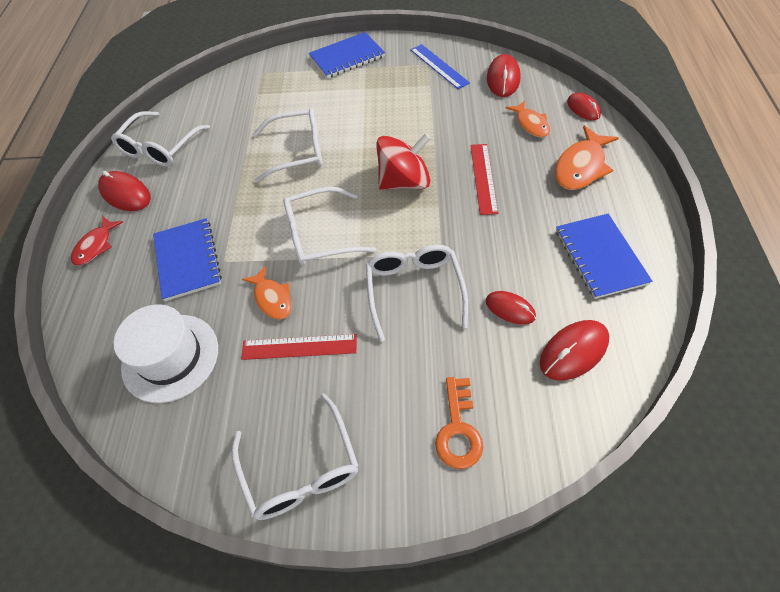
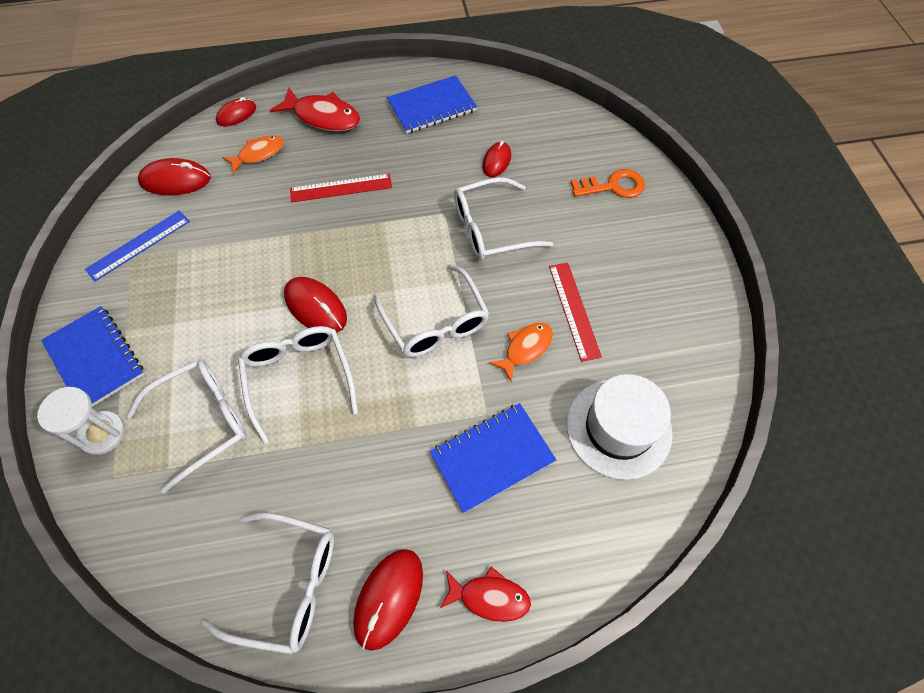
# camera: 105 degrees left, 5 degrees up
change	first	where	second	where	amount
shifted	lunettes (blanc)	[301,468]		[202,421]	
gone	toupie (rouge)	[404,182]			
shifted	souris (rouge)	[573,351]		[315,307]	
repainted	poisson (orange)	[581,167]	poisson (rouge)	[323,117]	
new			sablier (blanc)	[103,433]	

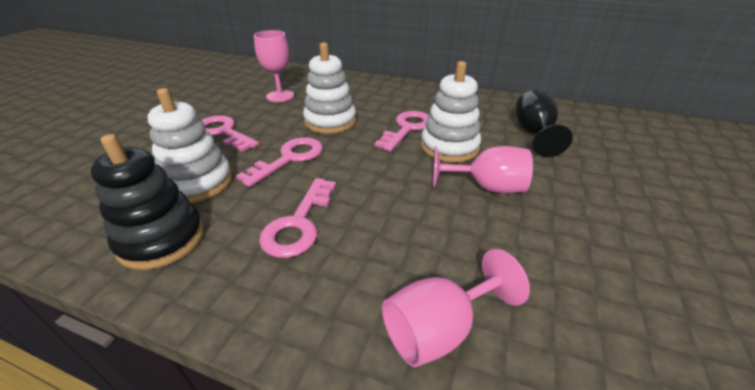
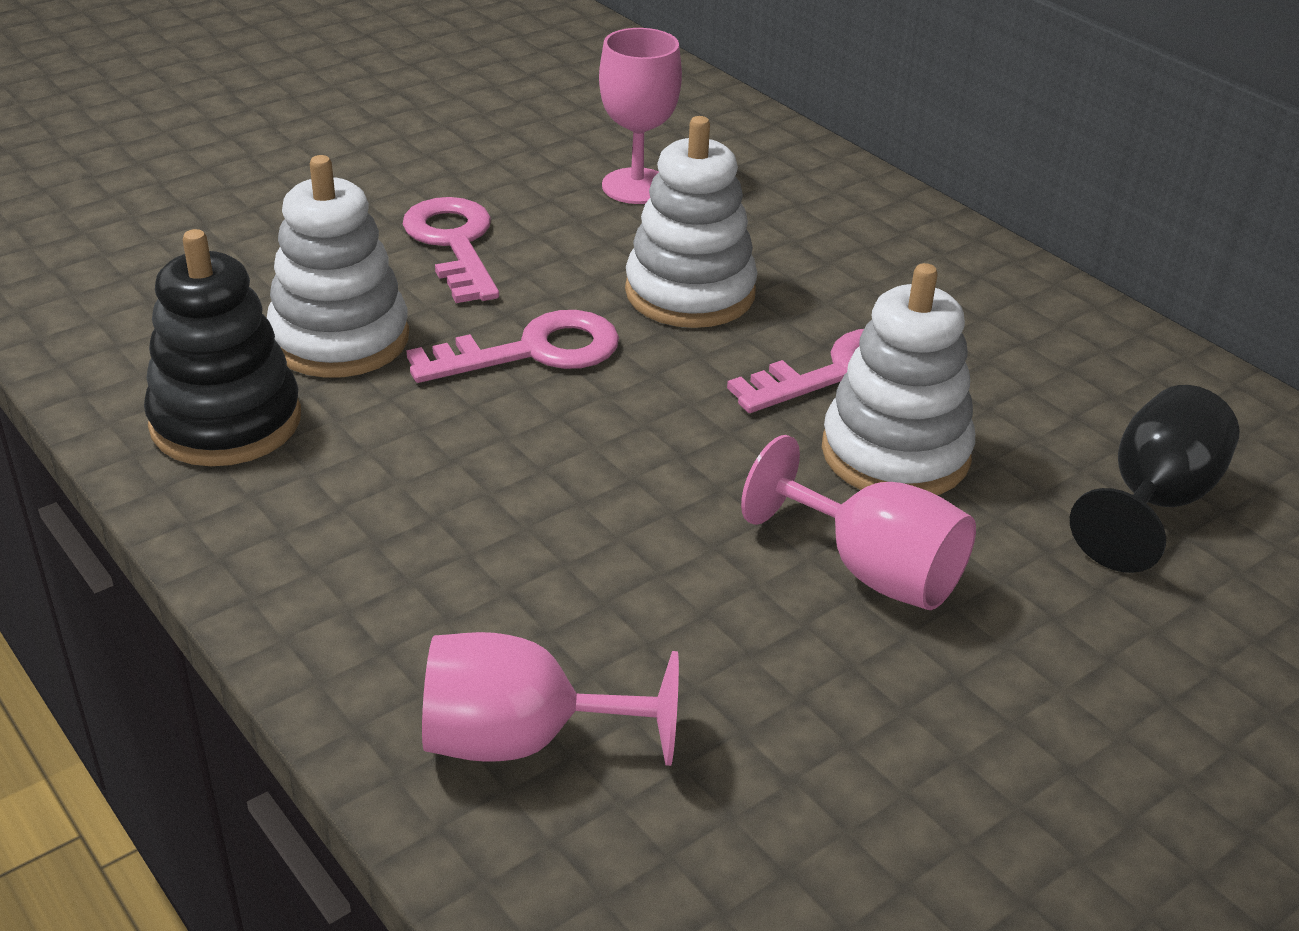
# camera: 30 degrees right, 0 degrees up
change	first	where	second	where	amount
gone	clé (rose)	[299,223]			

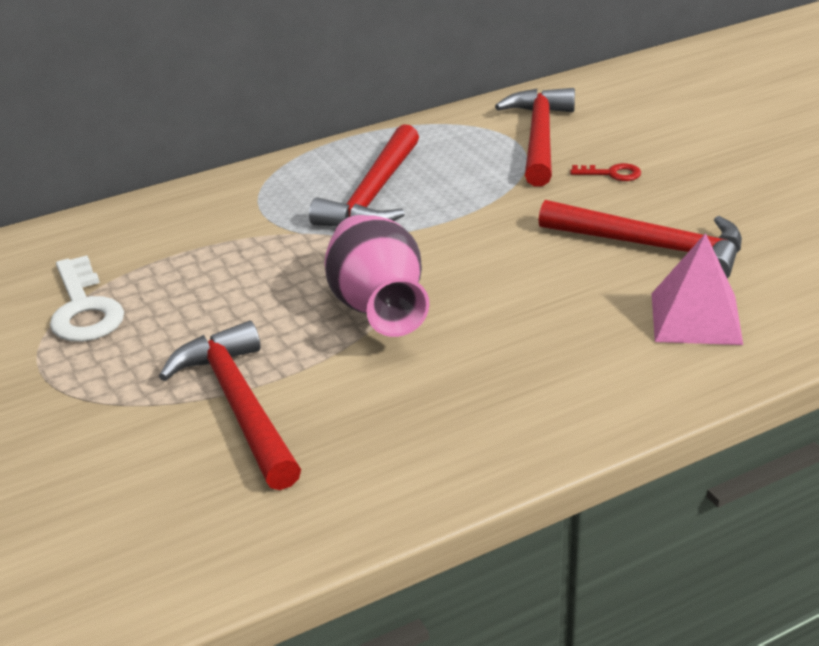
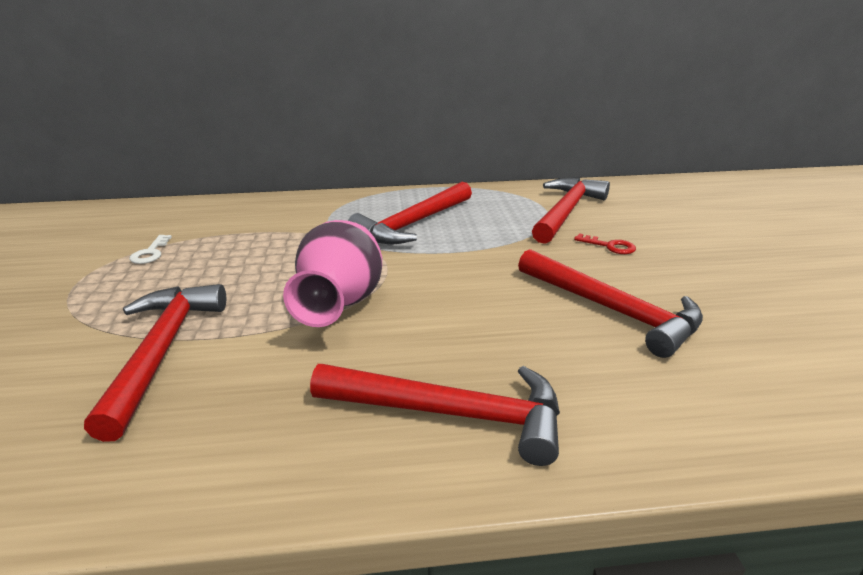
# camera: 20 degrees right, 5 degrees down
change	first	where	second	where	amount
scaled	clé (blanc)	[84,309]		[150,253]	x0.53
gone	pyramide (rose)	[695,318]			
new			marteau (rouge)	[451,414]	

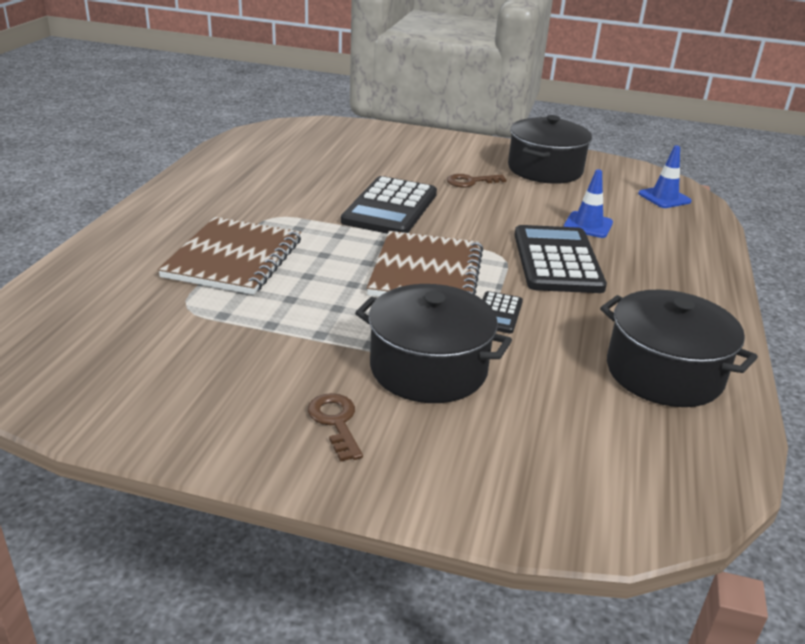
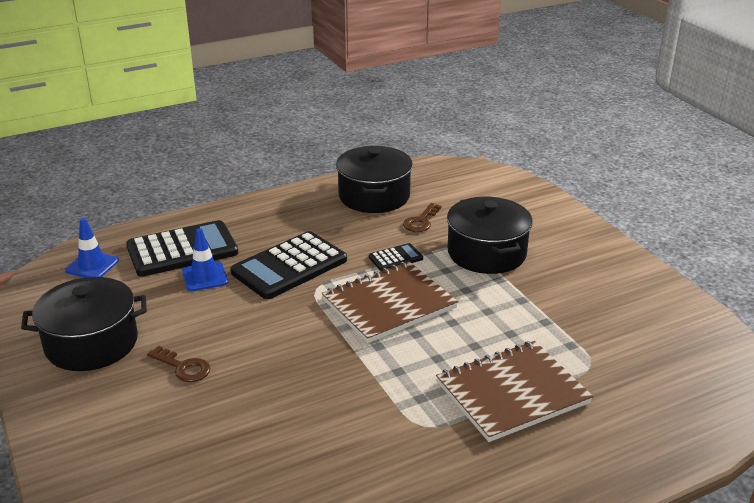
# camera: 130 degrees left, 0 degrees up
change	first	where	second	where	amount
shifted	clé (marron)	[335,422]		[421,221]	
shifted	calculatrice (noir)	[390,208]		[182,250]	

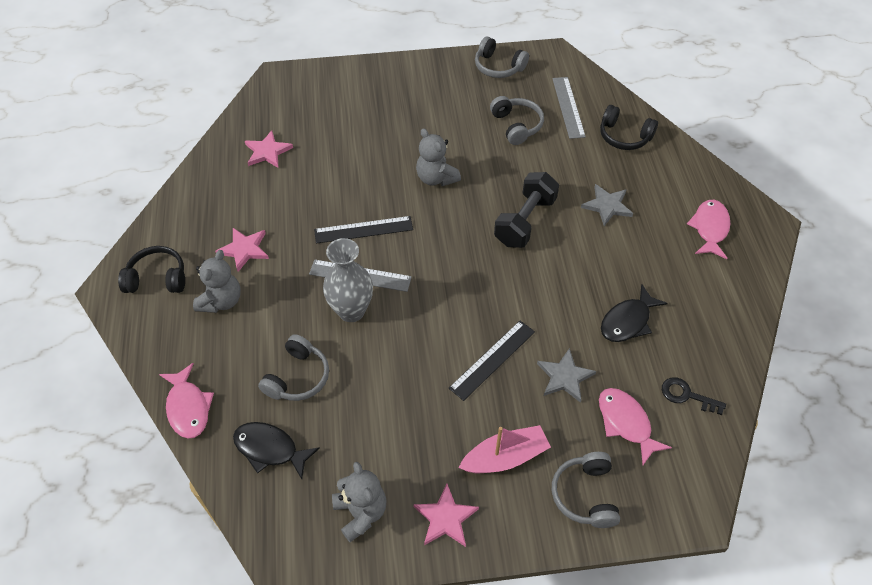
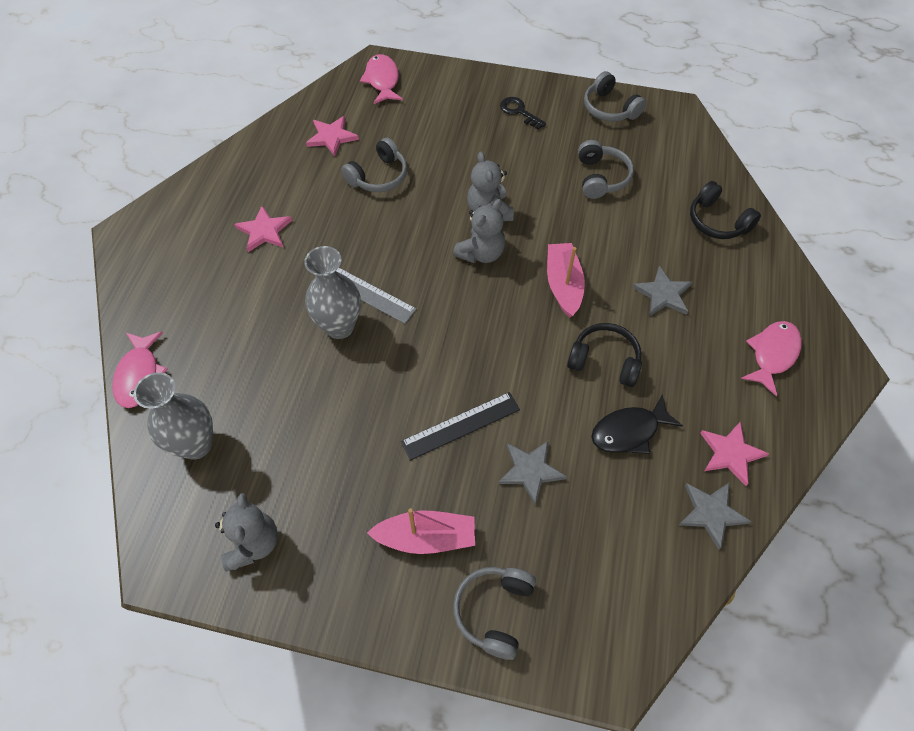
# camera: 20 degrees right, 5 degrees up
change	first	where	second	where	amount
shifted	casque audio (noir)	[157,278]		[604,361]	
shifted	ours en peluche (gris)	[221,301]		[481,253]	
swapped	poisson (noir)	[270,449]	vase (gris)	[196,445]	
shifted	casque audio (gris)	[298,377]		[378,176]	
gone	règle (noir)	[363,229]			
shifted	étoile (rose)	[445,518]		[730,453]	
swapped	haltère (noir)	[525,221]	bateau (rose)	[563,285]	
gone	règle (gris)	[568,107]			
shifted	poisson (rose)	[626,423]		[382,80]	
shifted	clé (noir)	[687,395]		[519,112]	
new			étoile (gris)	[711,513]	

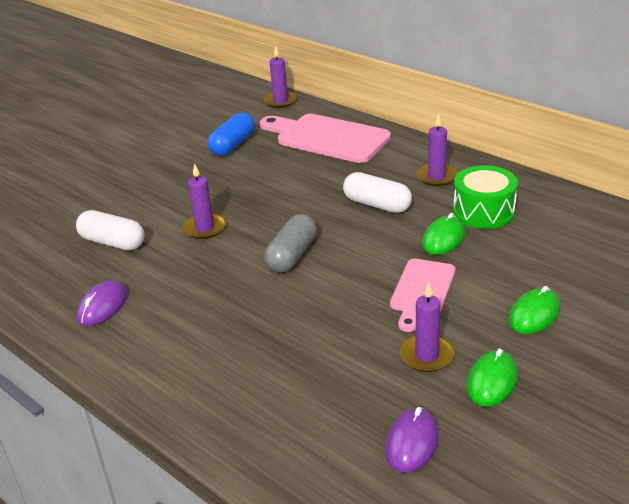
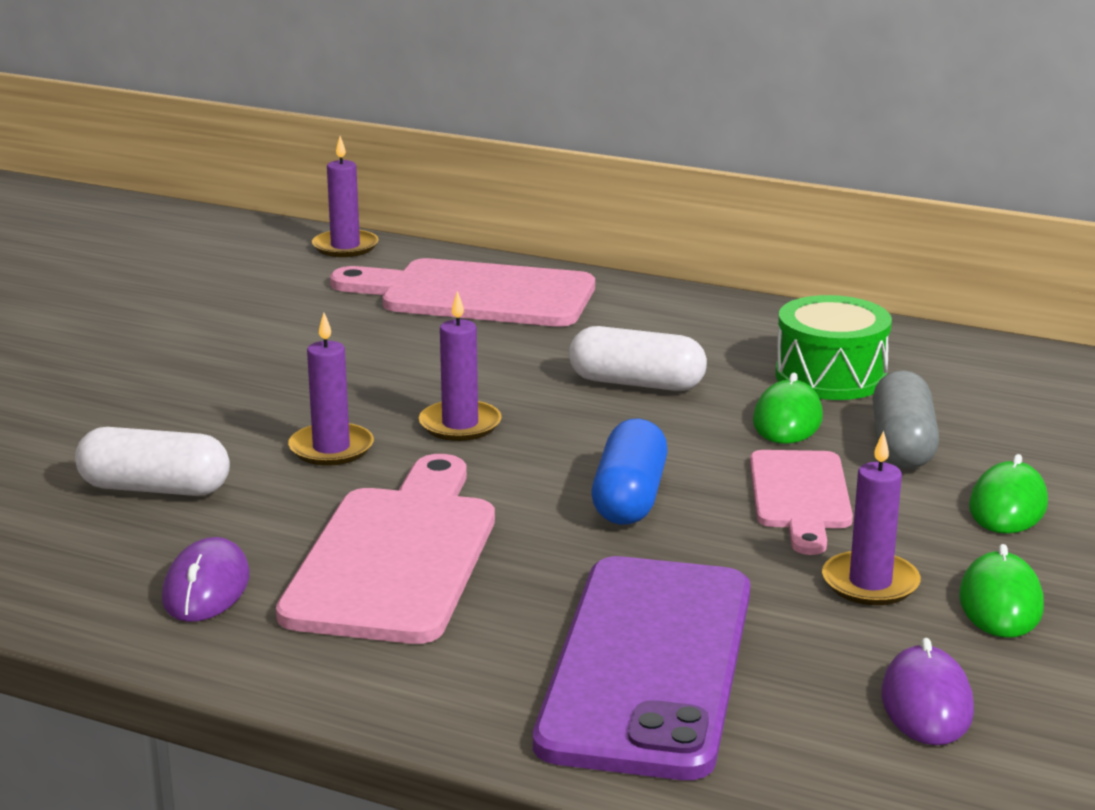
# camera: 20 degrees left, 10 degrees down
change	first	where	second	where	amount
shifted	gélule (bleu)	[232,145]		[629,498]	
shifted	gélule (gris)	[292,255]		[902,445]	
shifted	bougie (violet)	[436,177]		[460,425]	
new			planche à découper (rose)	[396,557]	
new			téléphone (violet)	[649,665]	

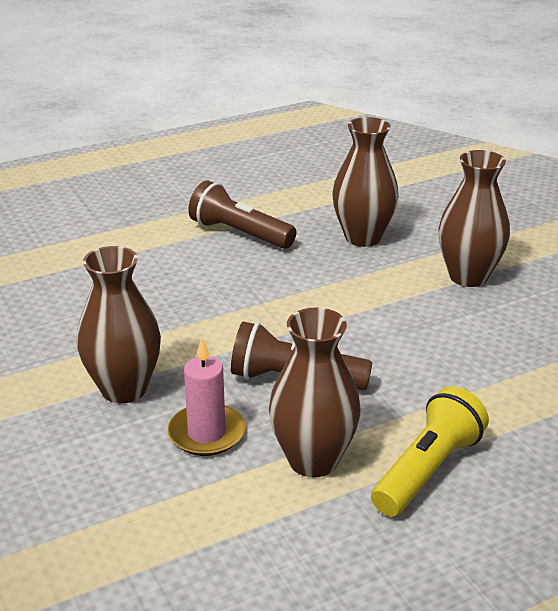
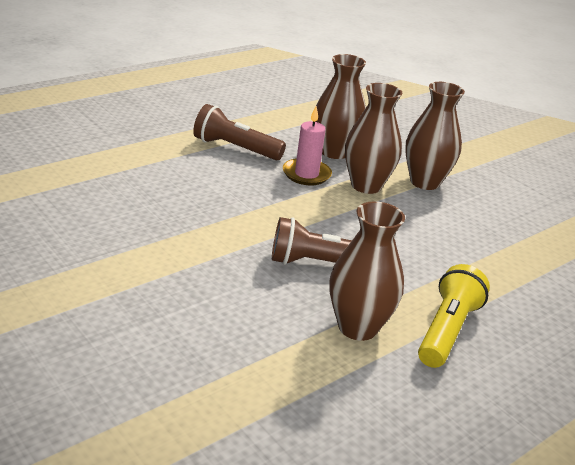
# camera: 15 degrees left, 0 degrees up
change	first	where	second	where	amount
shifted	vase (marron)	[124,389]		[366,185]	
shifted	bougie (rose)	[206,433]		[306,174]	

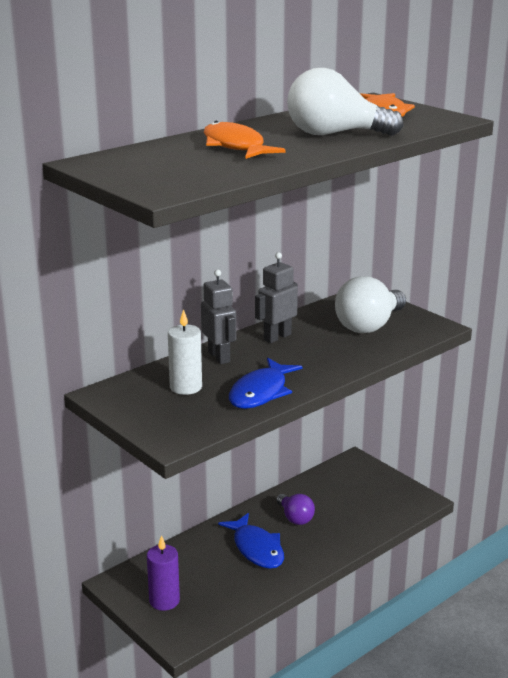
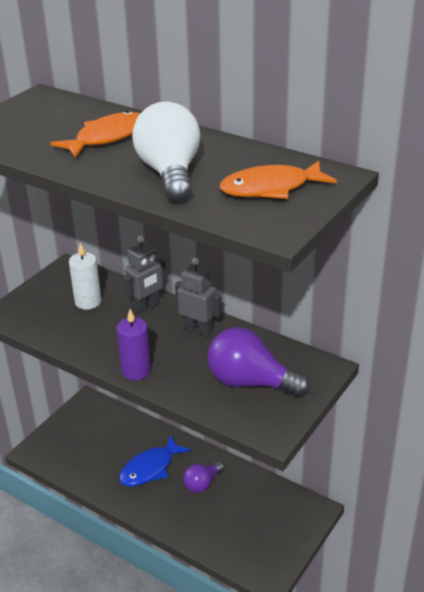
# camera: 75 degrees right, 10 degrees up
change	first	where	second	where	amount
shifted	bougie (violet)	[164,601]		[136,371]	
gone	poisson (bleu)	[261,392]			
repainted	ampoule (blanc)	[369,325]	ampoule (violet)	[250,382]	

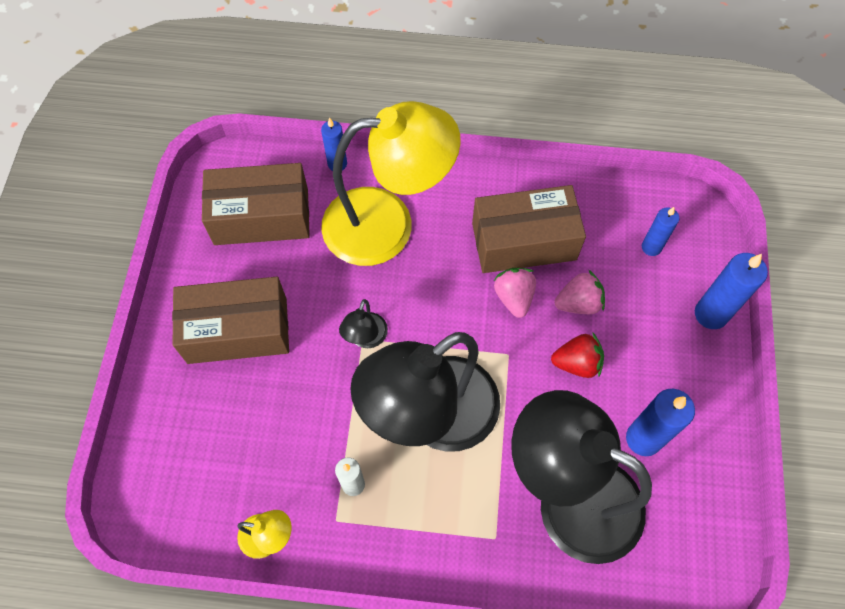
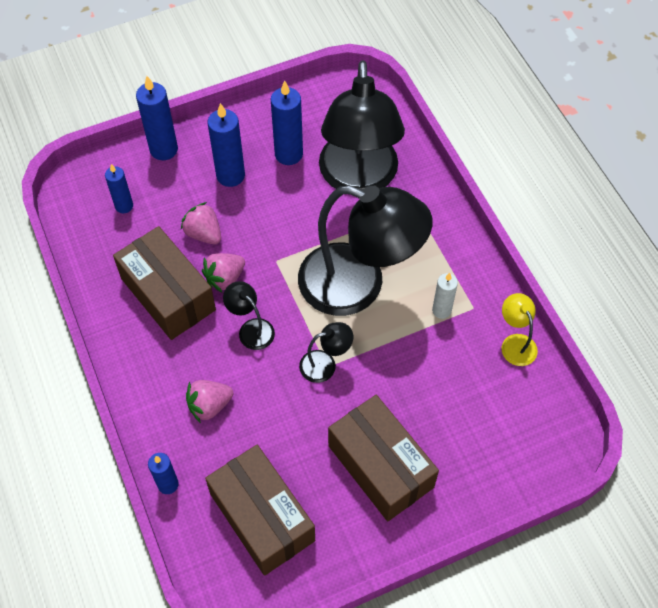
# camera: 120 degrees left, 5 degrees down
change	first	where	second	where	amount
swapped	lampe (jaune)	[387,224]	fraise (rose)	[209,405]	
gone	fraise (rouge)	[577,363]			
new			bougie (bleu)	[230,175]	
new			lampe (noir)	[251,329]	

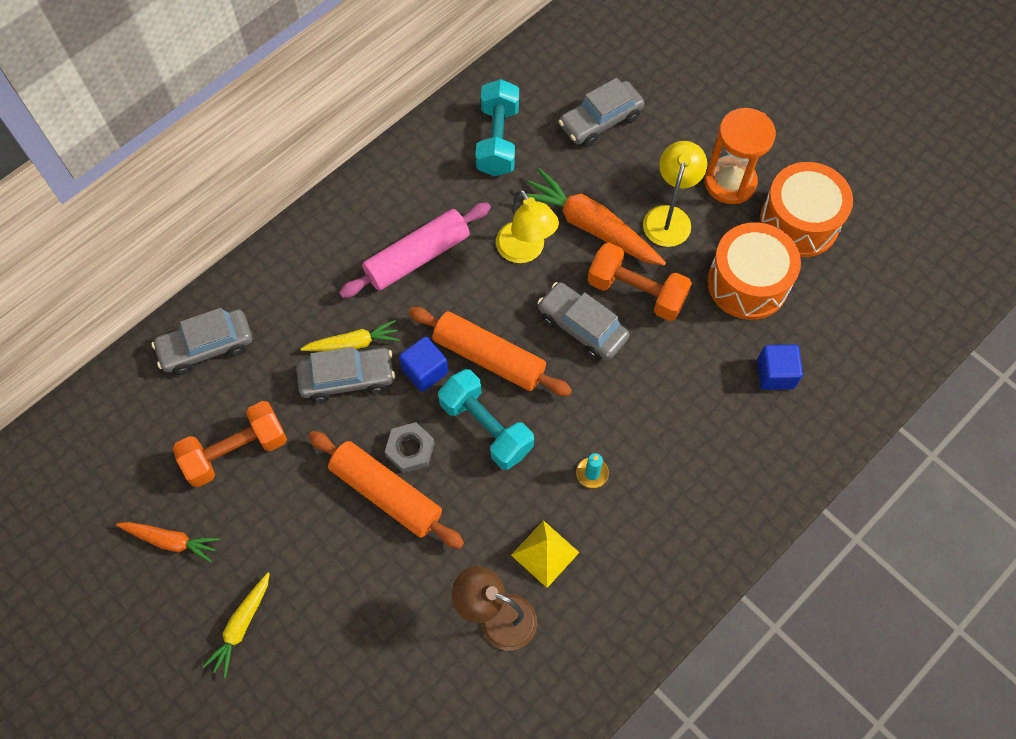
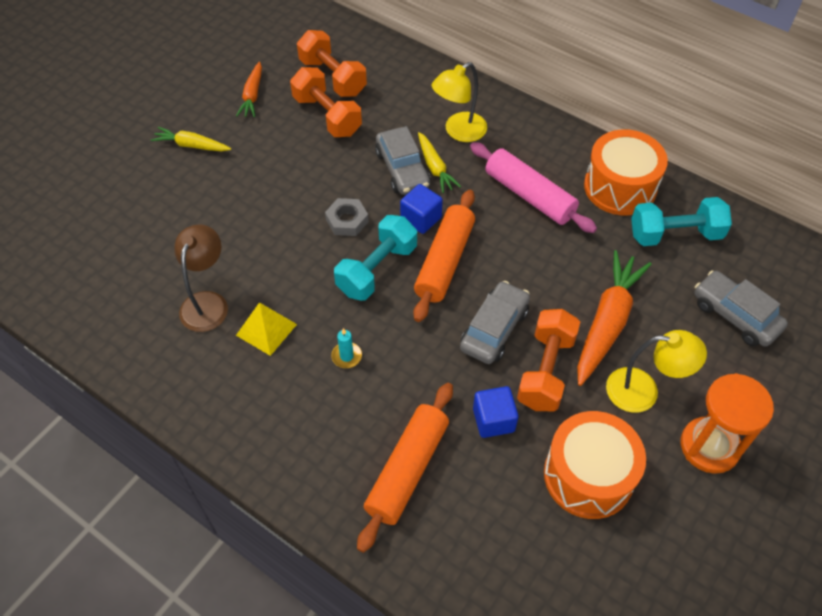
# camera: 80 degrees right, 10 degrees down
change	first	where	second	where	amount
gone	voiture (gris)	[206,347]			
shifted	rouleau à pâtisserie (orange)	[386,494]		[407,470]	
shifted	lampe (jaune)	[525,251]		[458,132]	
shifted	cube (bleu)	[775,374]		[493,420]	
shifted	tambour (orange)	[799,222]		[620,187]	
new			haltère (orange)	[333,77]	

